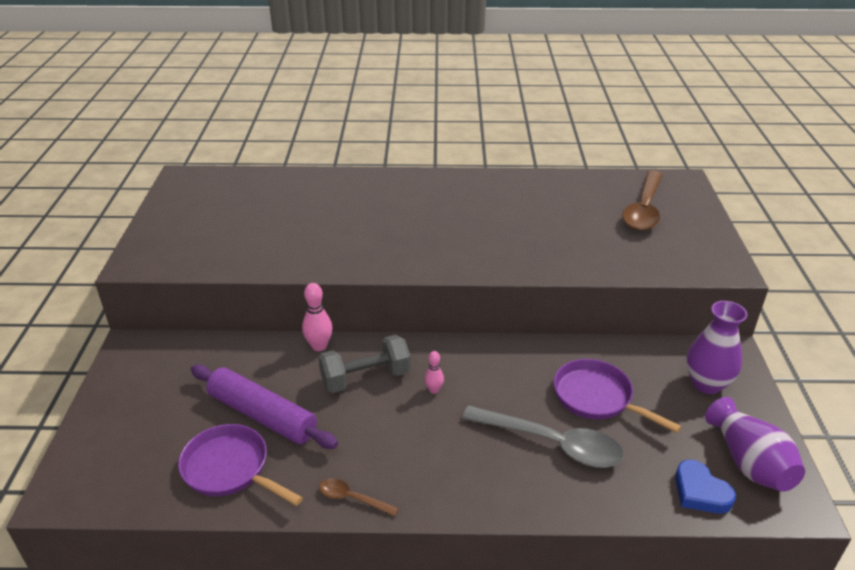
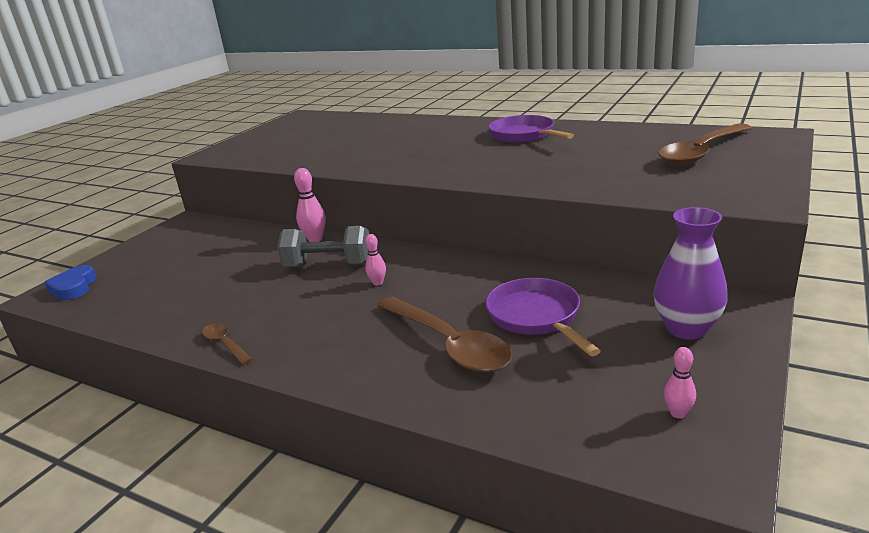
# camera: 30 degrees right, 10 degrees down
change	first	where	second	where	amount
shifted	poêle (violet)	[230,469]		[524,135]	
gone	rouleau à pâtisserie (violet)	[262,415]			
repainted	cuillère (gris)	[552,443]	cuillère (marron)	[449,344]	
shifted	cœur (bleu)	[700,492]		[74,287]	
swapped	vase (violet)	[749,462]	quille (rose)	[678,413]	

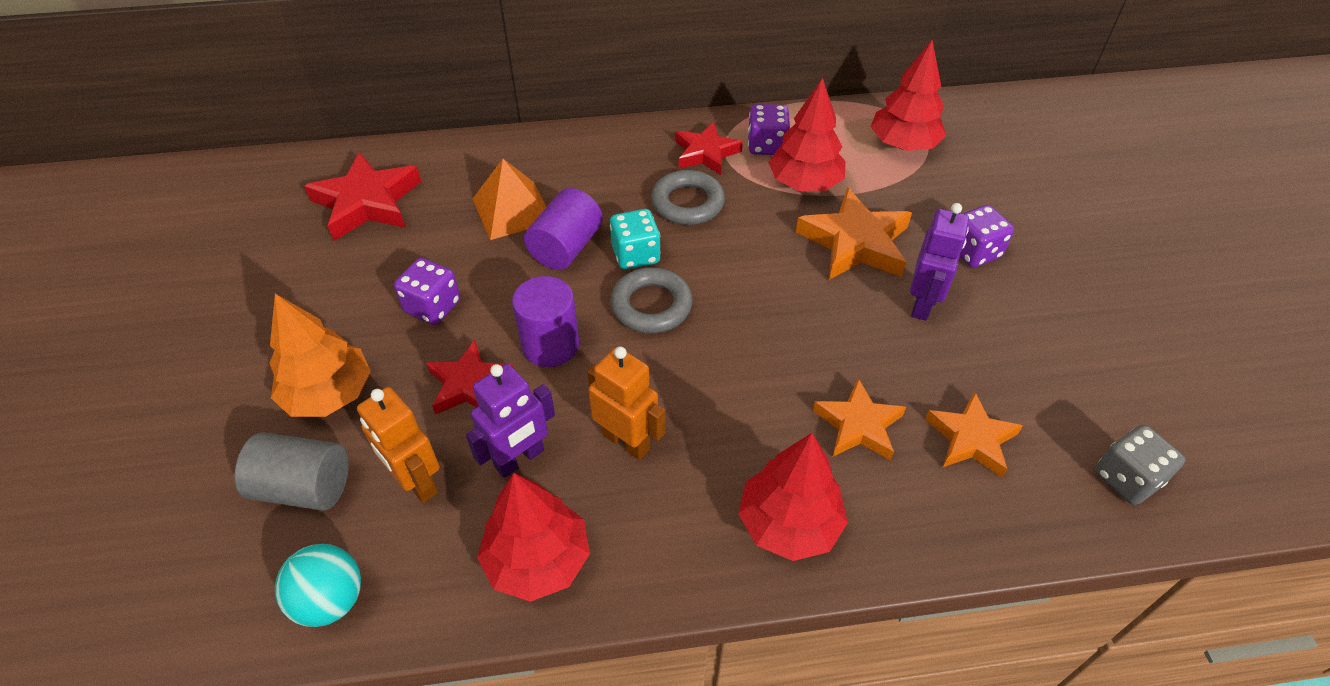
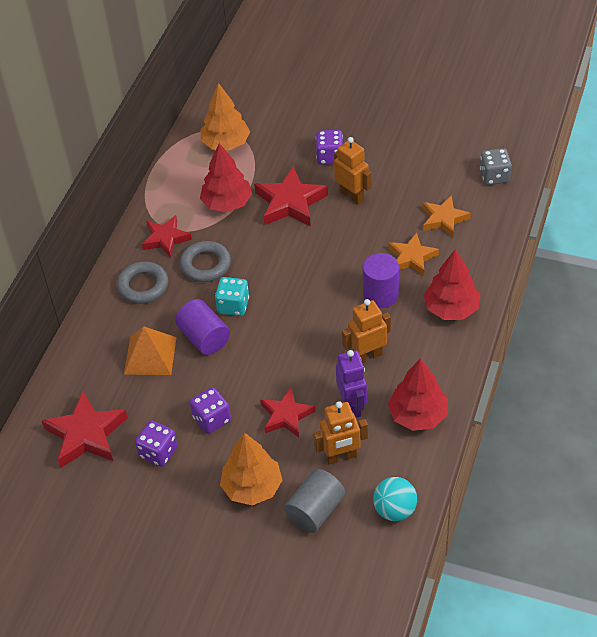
# camera: 60 degrees left, 0 degrees up
change	first	where	second	where	amount
shifted	cylindre (violet)	[550,345]		[380,295]	
shifted	anneau (gris)	[651,305]		[143,286]	
shifted	dé (violet)	[766,145]		[158,452]	
repainted	étoile (orange)	[855,242]	étoile (rouge)	[290,202]	
repainted	arbre (rouge)	[903,145]	arbre (orange)	[226,143]	
repainted	robot (violet)	[922,304]	robot (orange)	[352,196]	

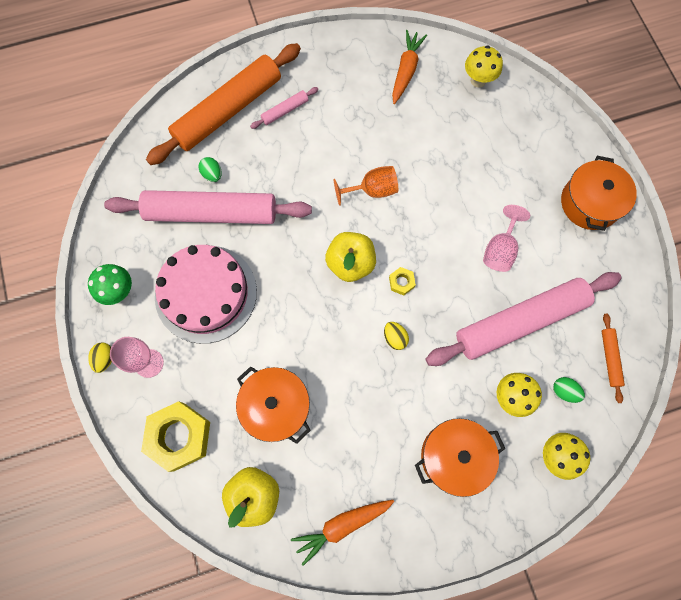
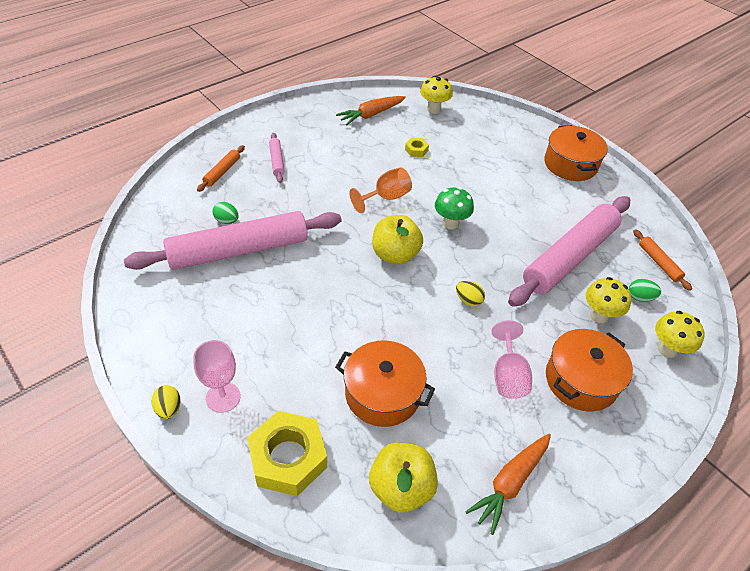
# camera: 25 degrees left, 25 degrees down
change	first	where	second	where	amount
shifted	champignon (vert)	[120,291]		[450,223]	
scaled	rouleau à pâtisserie (orange)	[228,110]		[222,172]	x0.41
gone	gâteau (rose)	[206,293]			
rotated	rouleau à pâtisserie (rose)	[285,111]		[277,161]	45 degrees counterclockwise
shifted	écrou (jaune)	[401,282]		[416,150]	
rotated	carotte (orange)	[406,70]		[371,115]	120 degrees counterclockwise
shifted	verre à pied (rose)	[500,250]		[508,376]	

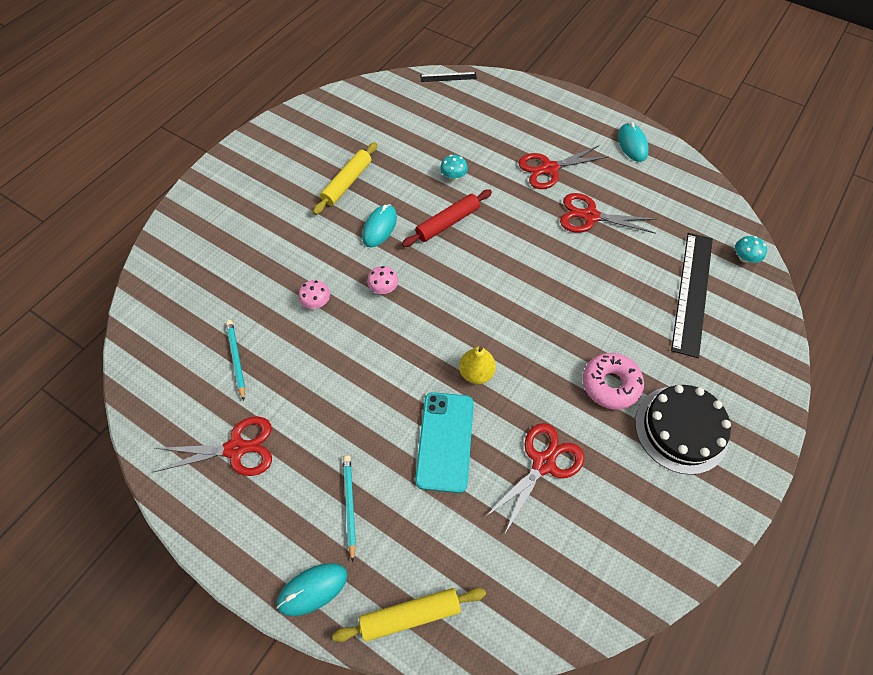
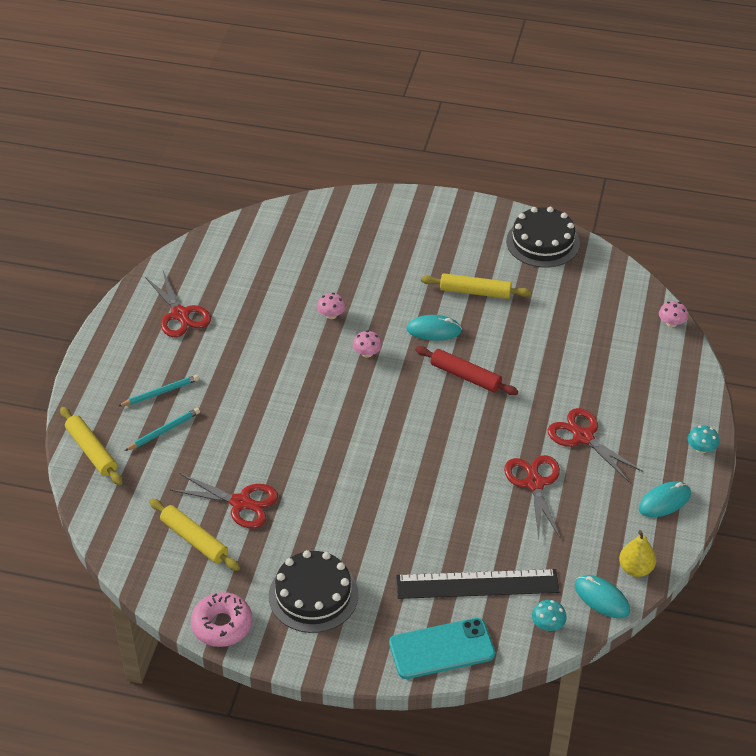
# camera: 70 degrees right, 15 degrees down
change	first	where	second	where	amount
shifted	crayon (turquoise)	[236,359]		[164,431]	
shifted	souris (turquoise)	[312,589]		[601,598]	
shifted	téléphone (turquoise)	[445,441]		[441,649]	
swapped	règle (noir)	[448,77]	champignon (rose)	[671,323]	
shifted	champignon (turquoise)	[453,176]		[701,448]	
shifted	poire (jaune)	[476,373]		[635,569]	
shifted	beignet (rose)	[610,384]		[222,625]	
new			rouleau à pâtisserie (jaune)	[194,539]	
new			gâteau (noir)	[542,242]	

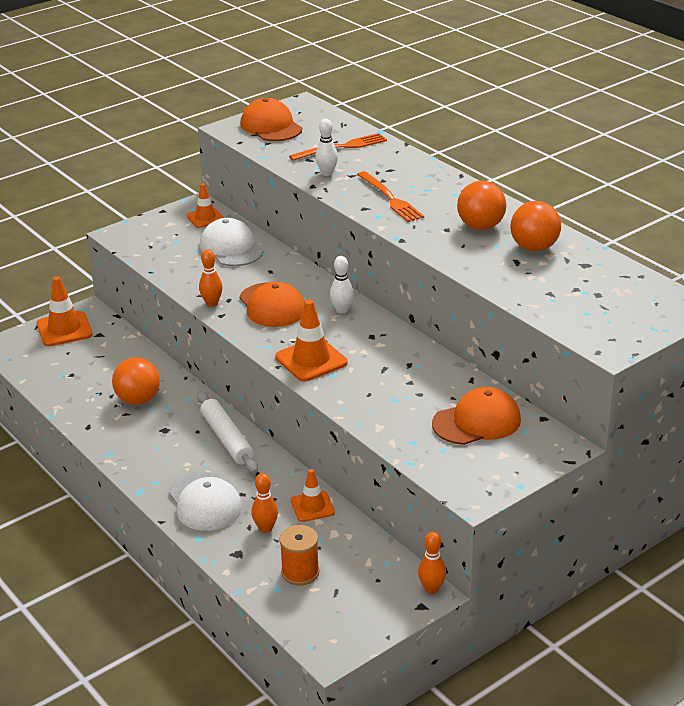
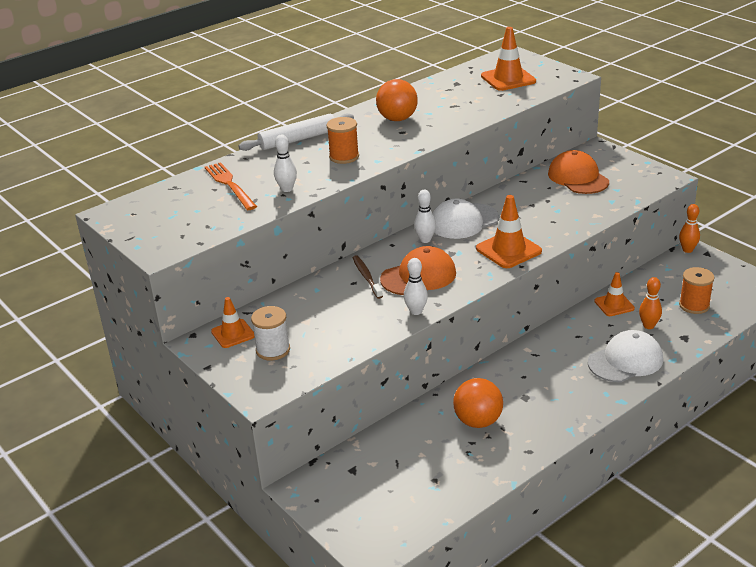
# camera: 90 degrees left, 0 degrees up
change	first	where	second	where	amount
shifted	cône de chantier (orange)	[64,329]		[508,79]	
shifted	rouleau à pâtisserie (blanc)	[227,439]		[298,139]	
repainted	quille (orange)	[212,303]	quille (blanc)	[416,311]	
shifted	casquette (blanc)	[231,248]		[463,221]	
gone	casquette (orange)	[271,126]			
swapped	fourchette (orange)	[390,198]	bobine (orange)	[344,157]	
gone	balle (orange)	[534,248]			
new			bobine (blanc)	[273,350]	
new			brosse à dents (marron)	[366,277]	

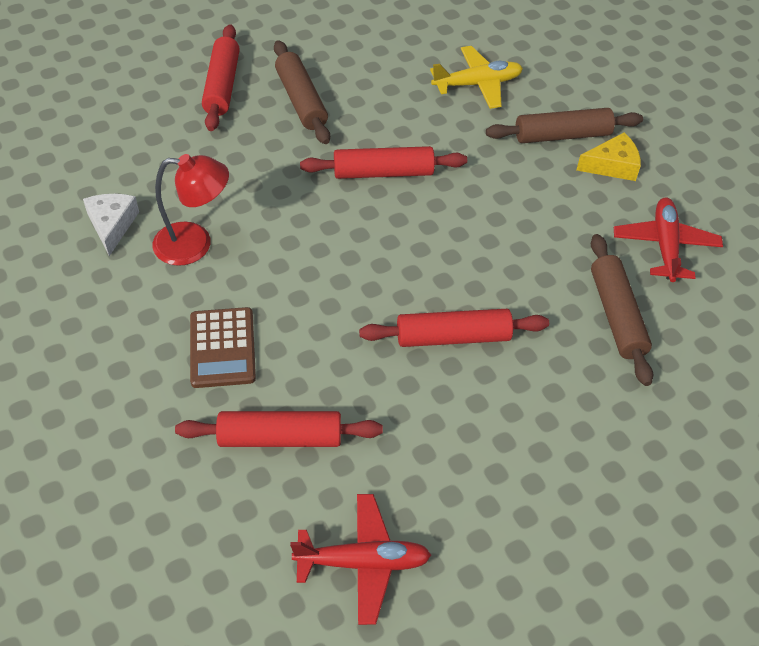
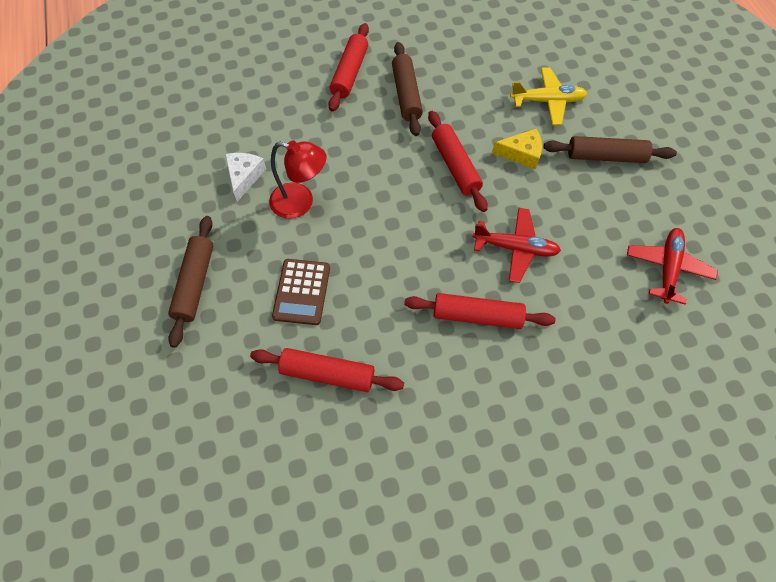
# camera: 15 degrees right, 10 degrees up
change	first	where	second	where	amount
shifted	avion (rouge)	[363,562]		[515,248]	
rotated	rouleau à pâtisserie (rouge)	[383,172]		[455,166]	60 degrees clockwise
shifted	fromage (jaune)	[612,166]		[521,153]	
shifted	rouleau à pâtisserie (marron)	[617,315]		[195,284]	

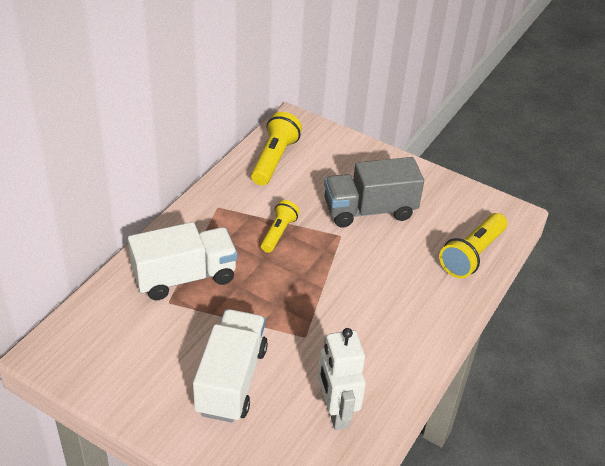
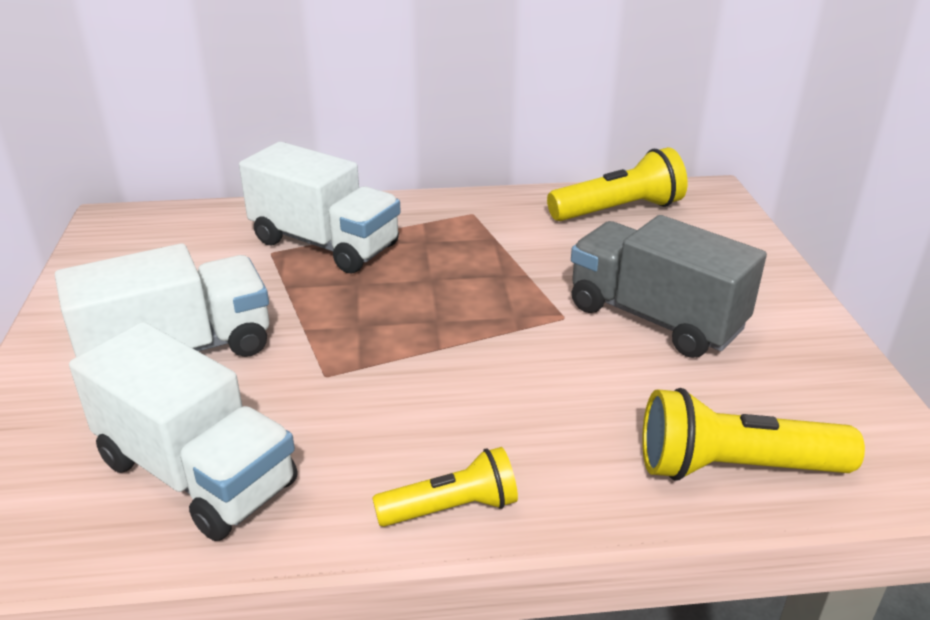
# camera: 55 degrees right, 10 degrees down
change	first	where	second	where	amount
shifted	lampe de poche (jaune)	[278,233]		[451,508]	
swapped	robot (blanc)	[335,411]	camion (blanc)	[196,473]	

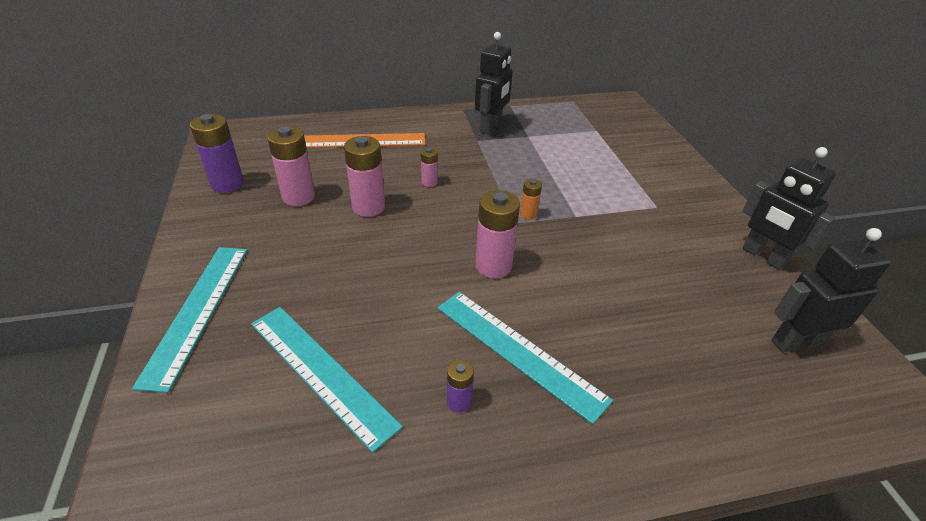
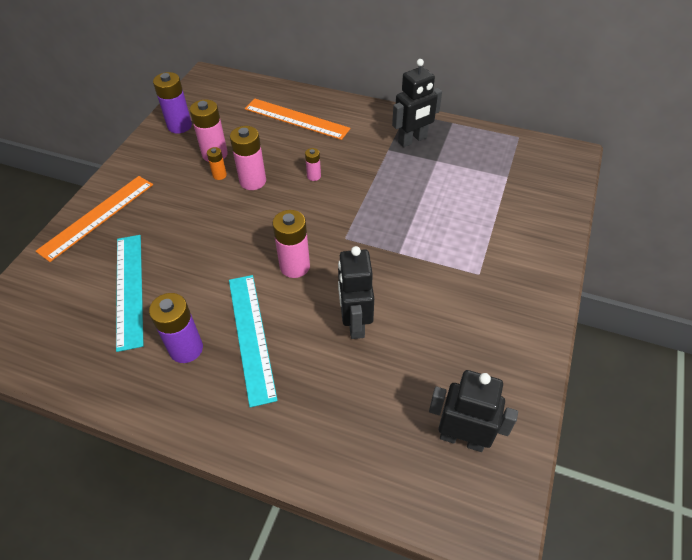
# camera: 35 degrees right, 10 degrees up
change	first	where	second	where	amount
repainted	règle (turquoise)	[197,311]	règle (orange)	[97,216]	
scaled	pile (violet)	[459,402]		[186,349]	x1.90
shifted	pile (orange)	[528,214]		[219,175]	
shifted	robot (noir)	[763,256]		[355,323]	

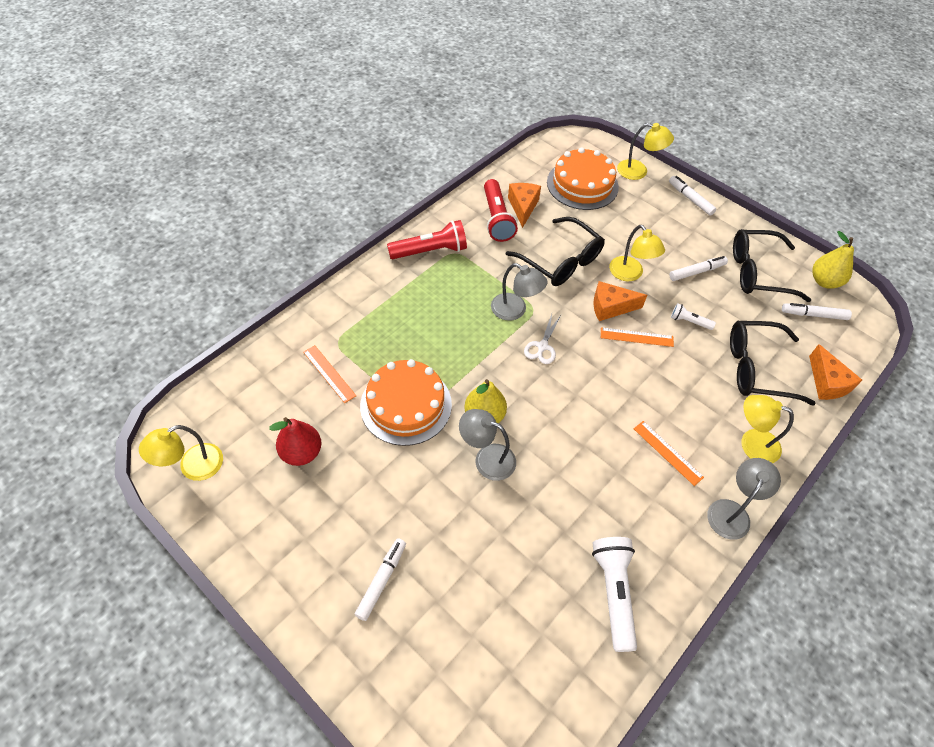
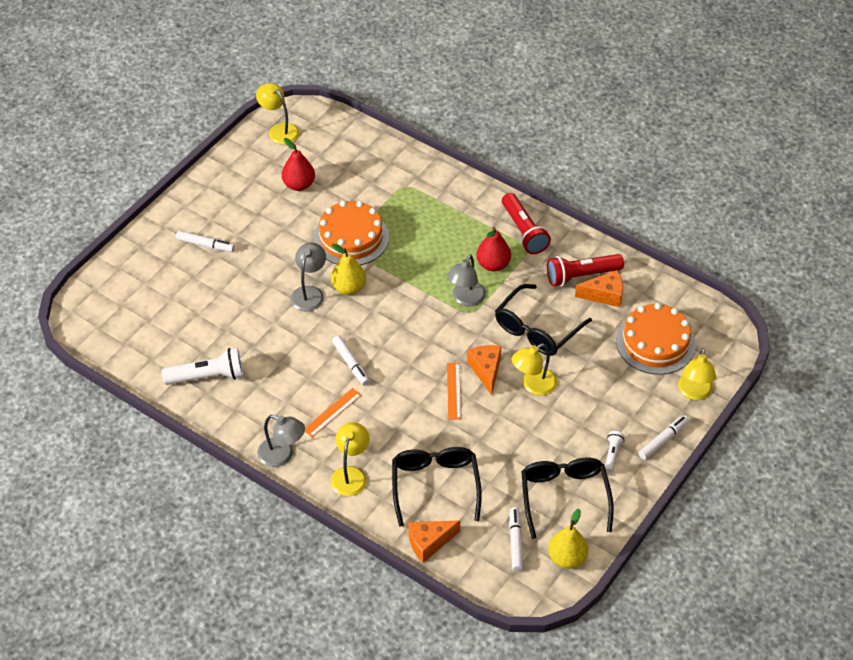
# camera: 85 degrees right, 5 degrees down
change	first	where	second	where	amount
gone	règle (orange)	[329,373]			
gone	ciseaux (blanc)	[542,346]			
shifted	feutre (blanc)	[697,272]		[351,363]	
shifted	lampe de poche (blanc)	[689,321]		[612,454]	
new			poire (rouge)	[493,264]	

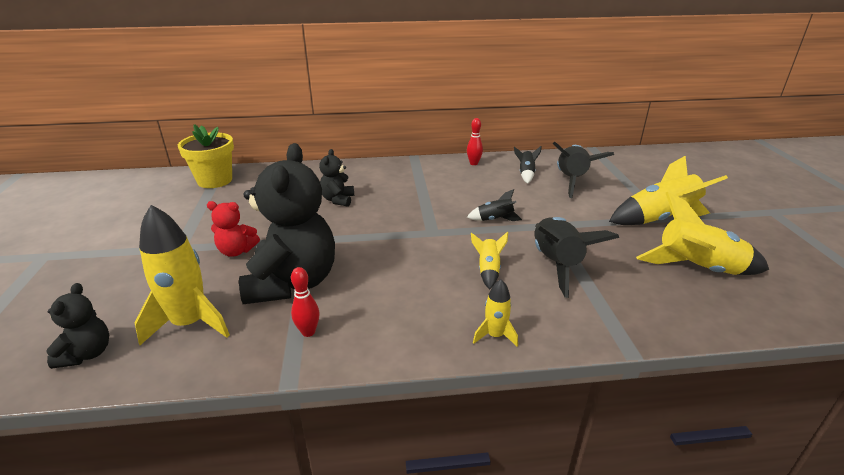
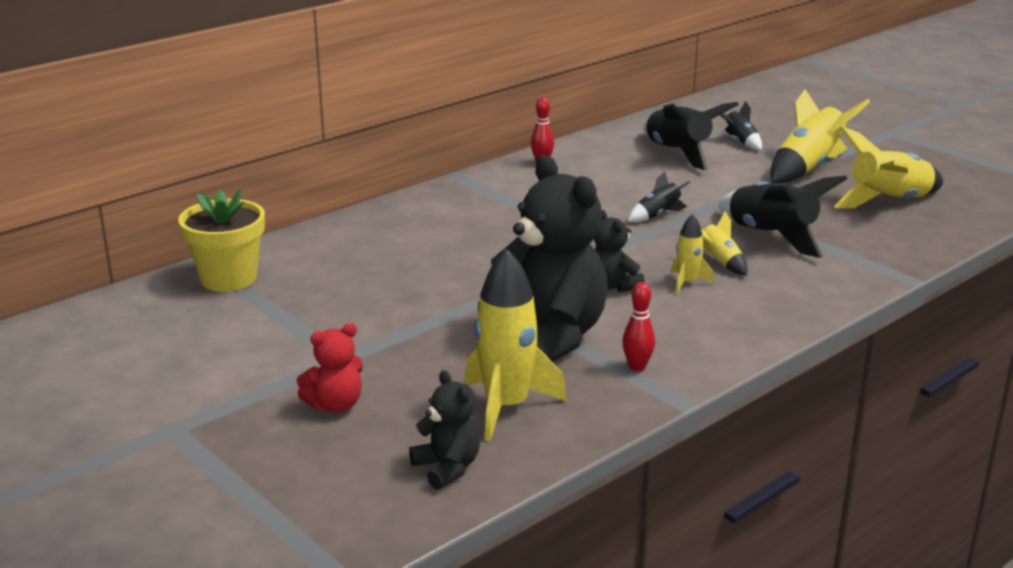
# camera: 35 degrees left, 5 degrees down
change	first	where	second	where	amount
shifted	ours en peluche (rouge)	[236,251]		[335,405]	
shifted	ours en peluche (noir)	[338,200]		[613,286]	
shifted	fusée (jaune)	[495,335]		[687,283]	
shifted	fusée (noir)	[526,174]		[740,141]	

